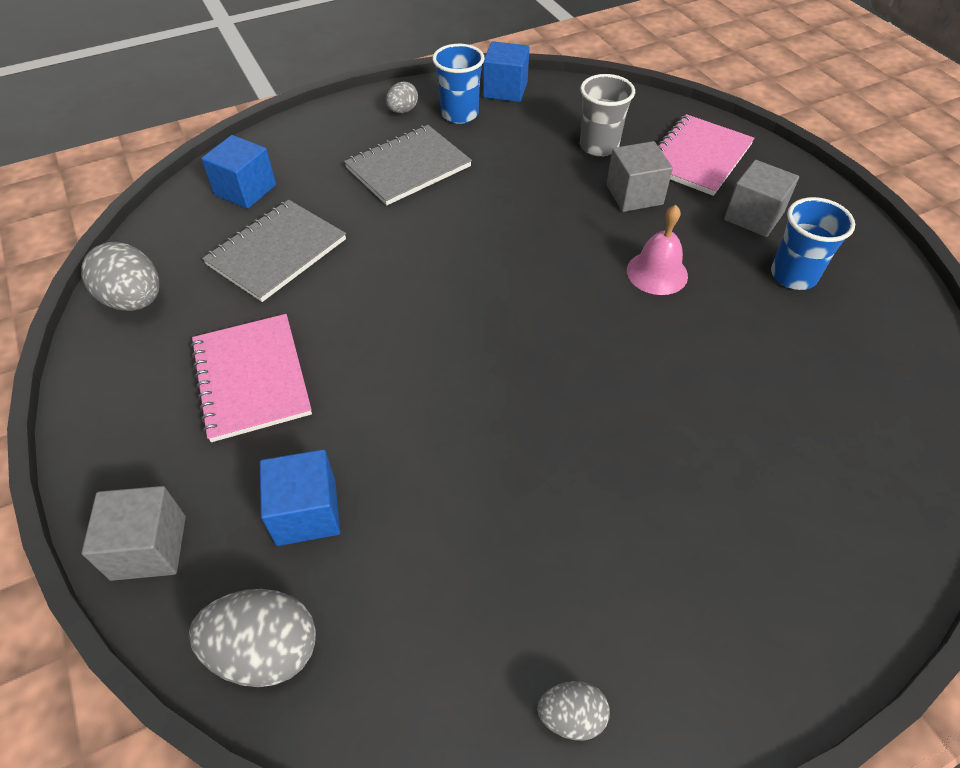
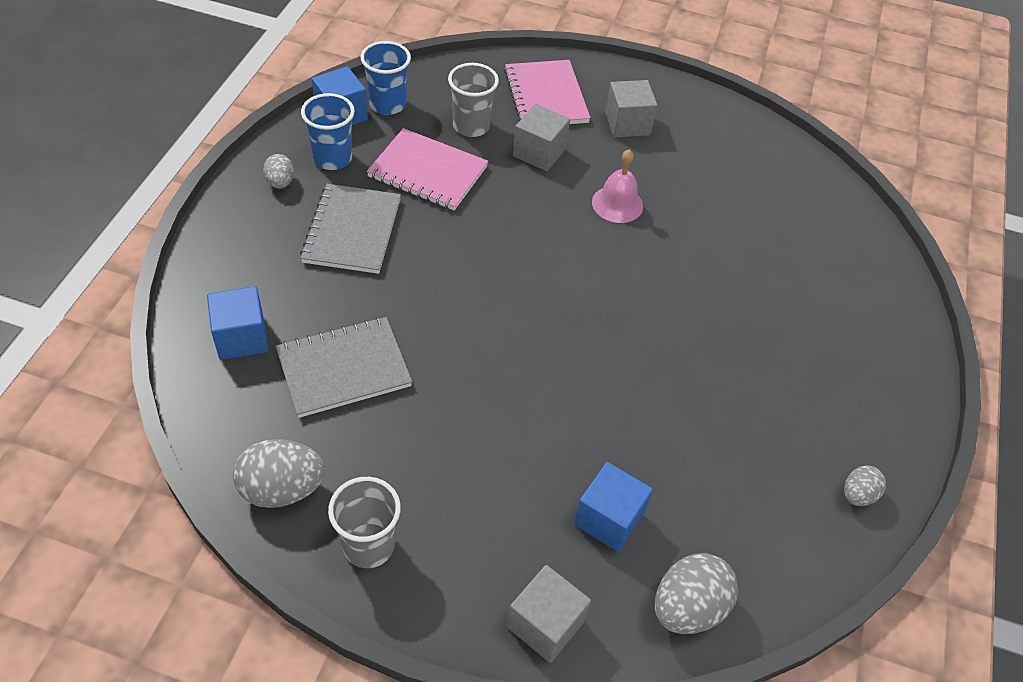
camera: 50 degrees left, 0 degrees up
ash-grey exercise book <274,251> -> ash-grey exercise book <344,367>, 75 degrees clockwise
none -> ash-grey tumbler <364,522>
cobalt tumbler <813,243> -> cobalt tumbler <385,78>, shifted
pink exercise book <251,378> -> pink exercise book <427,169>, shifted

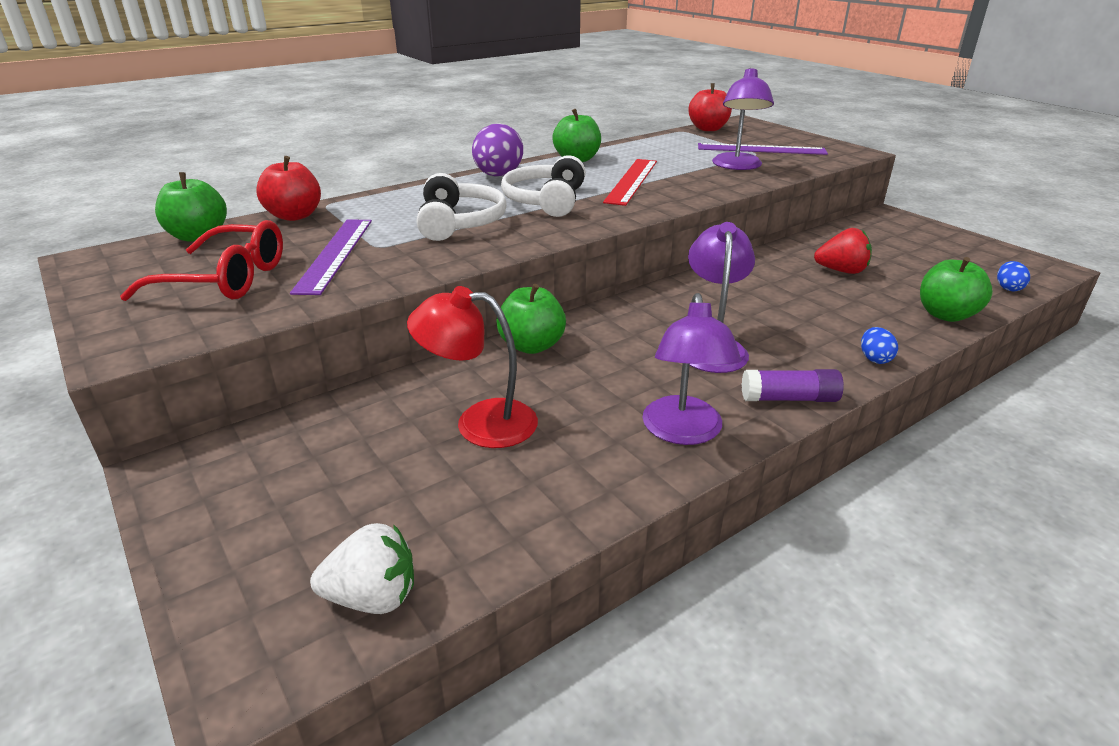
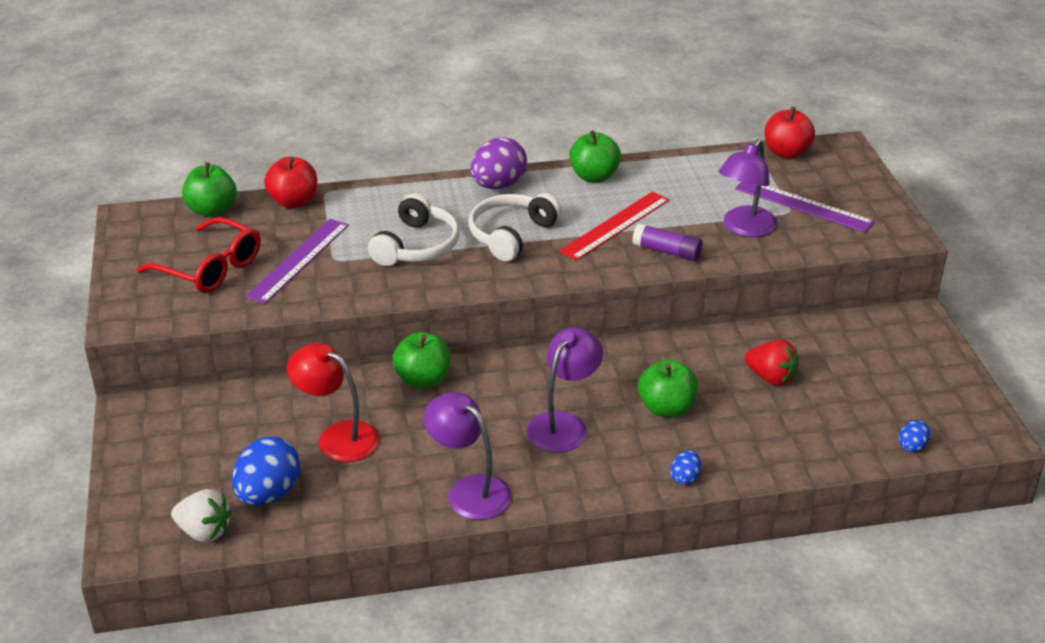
camera: 25 degrees right, 5 degrees up
none -> cobalt toy egg <266,471>
purple desk lamp <691,369> -> purple desk lamp <467,456>, 105 degrees clockwise
purple stick of glue <793,385> -> purple stick of glue <667,242>, shifted
emerald toy apple <956,289> -> emerald toy apple <668,388>, shifted

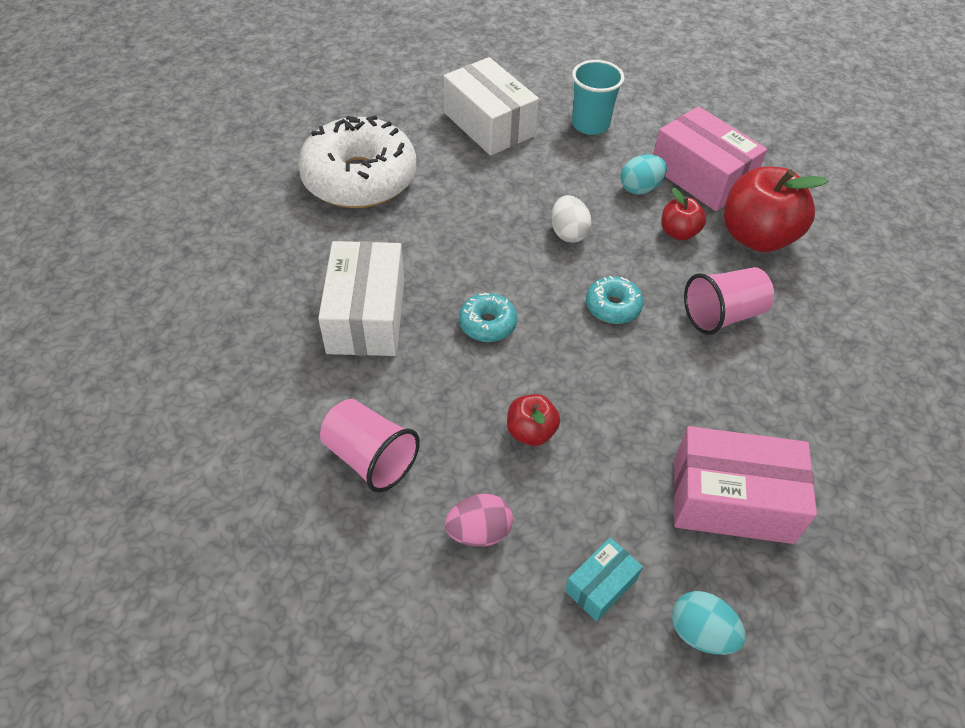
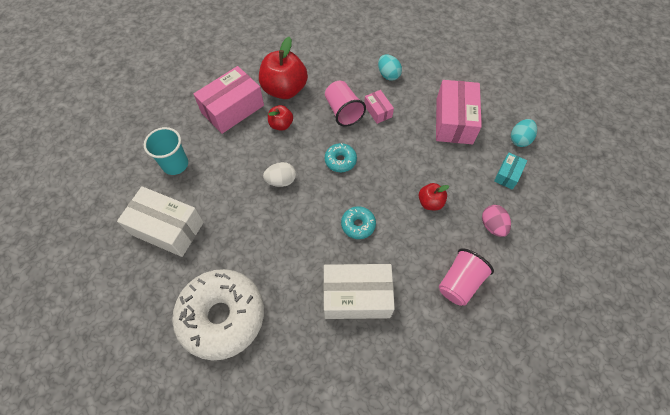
camera: 90 degrees left, 10 degrees up
pure white parcel <491,106> -> pure white parcel <160,221>, 60 degrees clockwise
none -> pink parcel <379,107>
aqua toy egg <643,174> -> aqua toy egg <390,67>, shifted
aqua parcel <604,579> -> aqua parcel <510,171>, 75 degrees clockwise

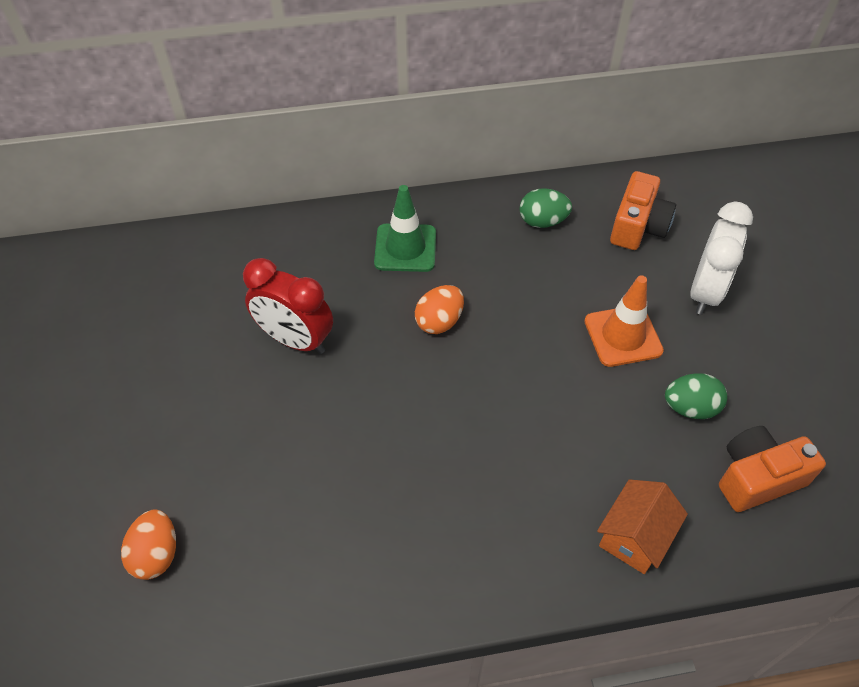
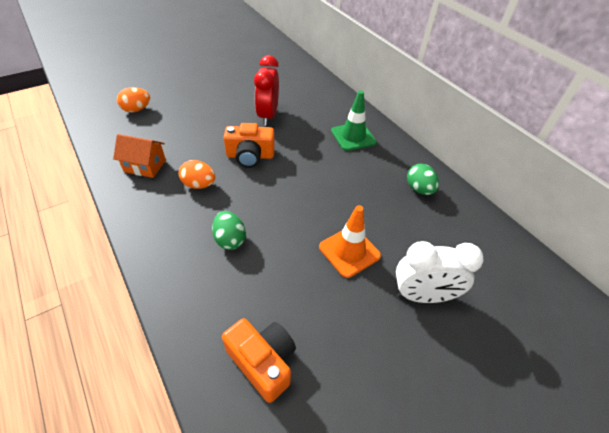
camera: 65 degrees right, 5 degrees down
orange-coloured cottage <642,526> -> orange-coloured cottage <139,156>, shifted
orange-coloured toy egg <439,309> -> orange-coloured toy egg <197,174>, shifted
emerald toy egg <696,396> -> emerald toy egg <229,230>, shifted
orange-coloured camera <643,210> -> orange-coloured camera <249,145>, shifted

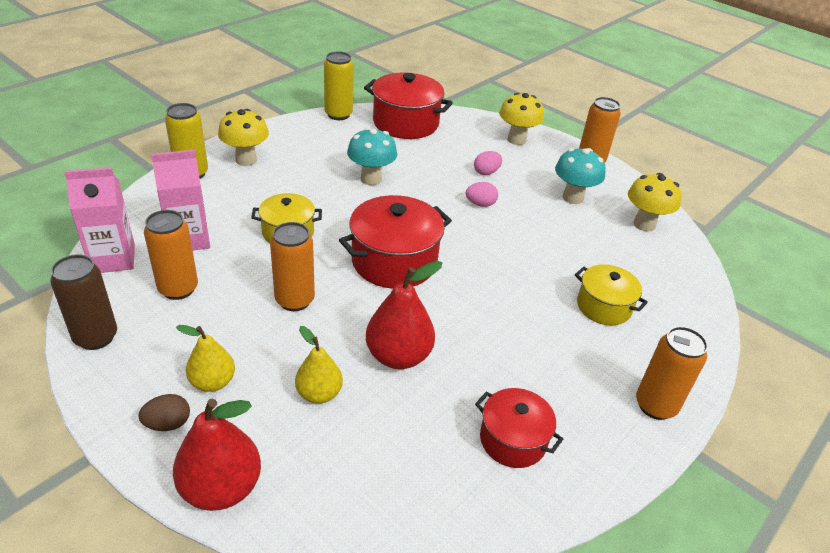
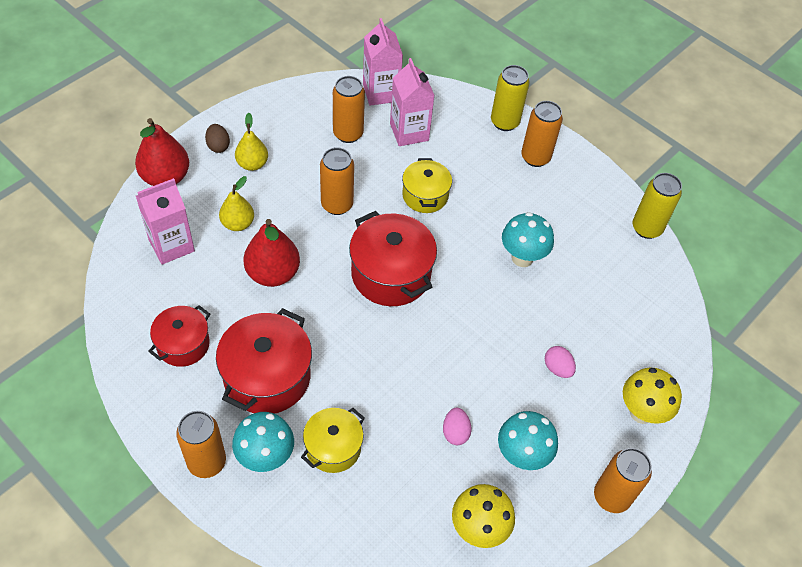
camera: 90 degrees right, 15 degrees up
none -> pink carton <165,221>
crimson pot <408,105> -> crimson pot <264,361>, shifted
none -> aqua fungus <263,442>
pink toy egg <482,194> -> pink toy egg <457,426>, shifted
bright yellow fungus <243,137> -> orange-coloured tin <542,134>
russet tin <83,302> -> none

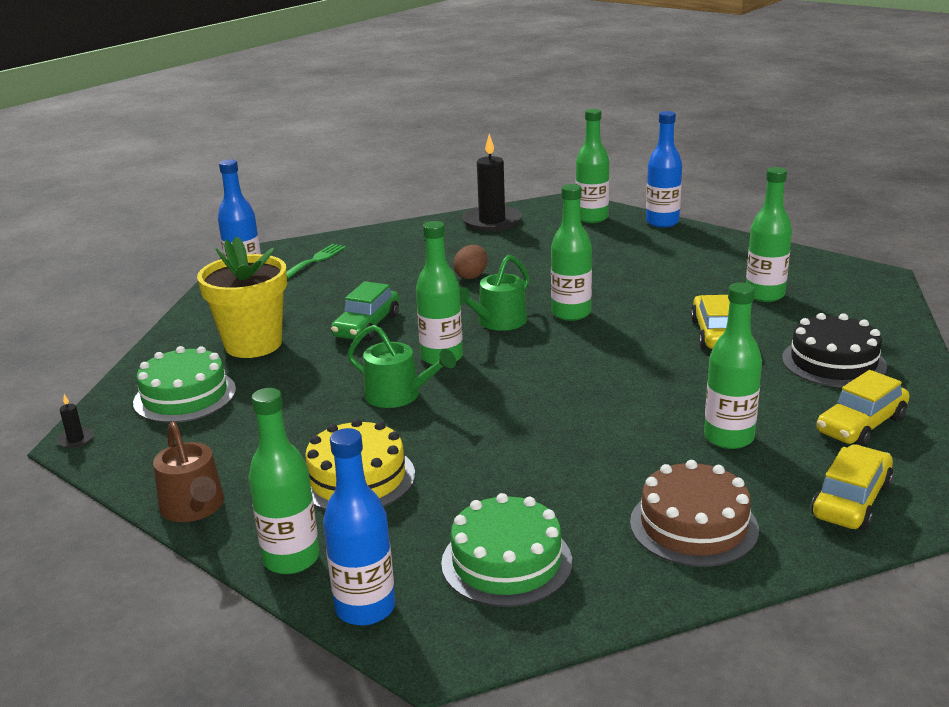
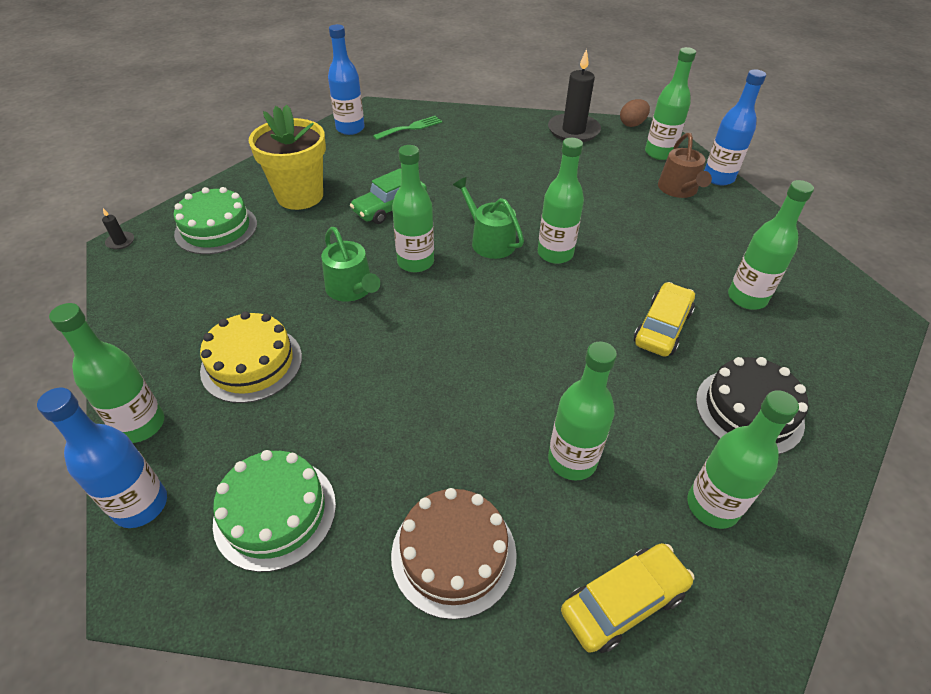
camera: 25 degrees right, 20 degrees up
emerald sprinkling can <494,293> -> emerald sprinkling can <488,218>, 75 degrees clockwise
russet toy egg <470,262> -> russet toy egg <635,113>, shifted
russet sprinkling can <189,472> -> russet sprinkling can <685,165>, shifted
bright yellow automobile <863,408> -> emerald drink bottle <743,459>

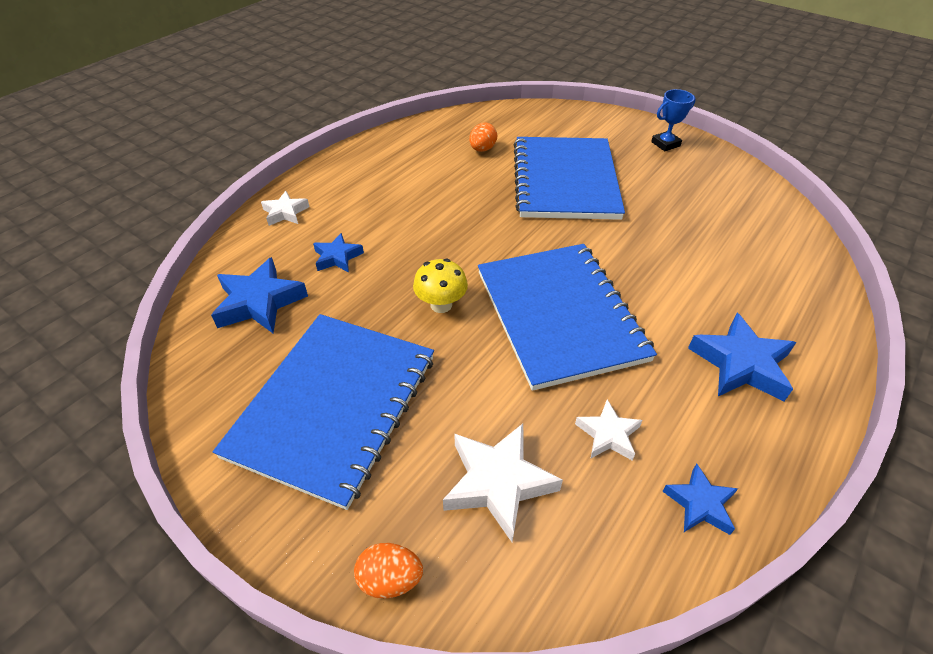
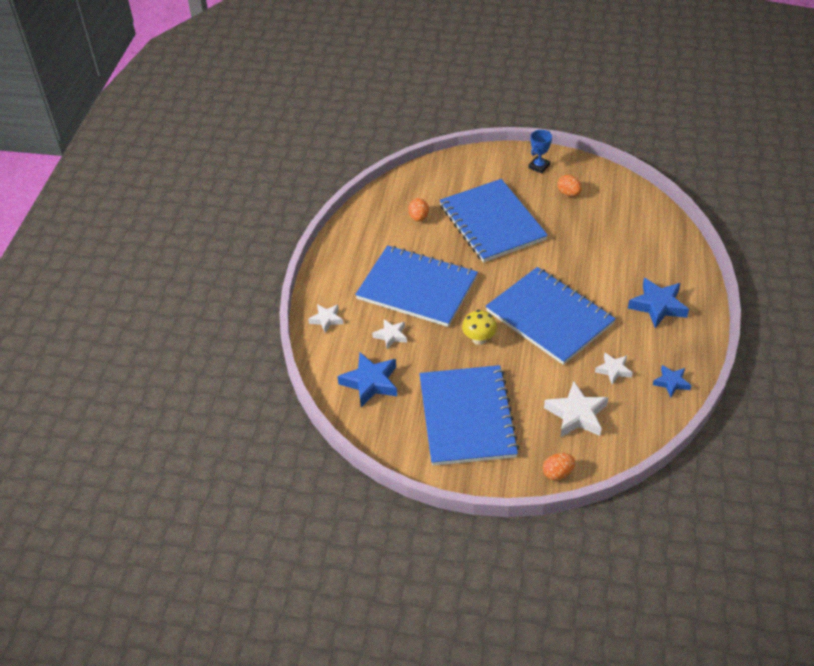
camera: 25 degrees left, 0 degrees up
none -> cobalt exercise book <416,286>
cobalt star shape <338,252> -> pure white star shape <389,334>
none -> orange-coloured toy egg <569,185>

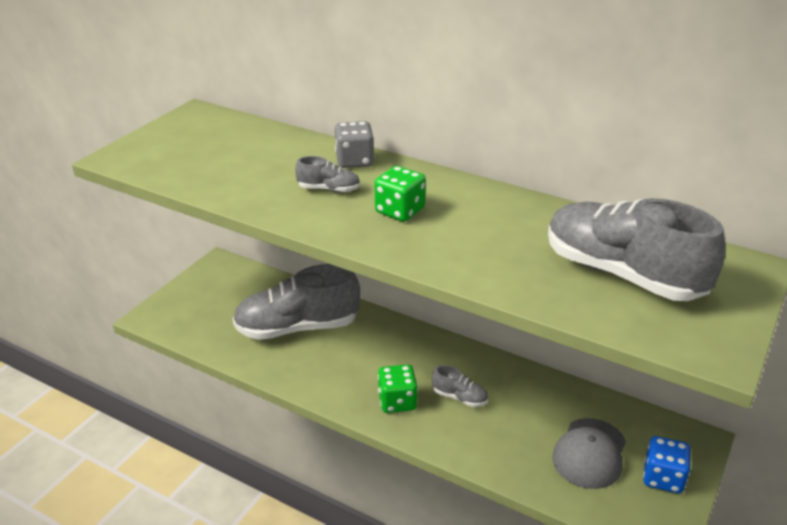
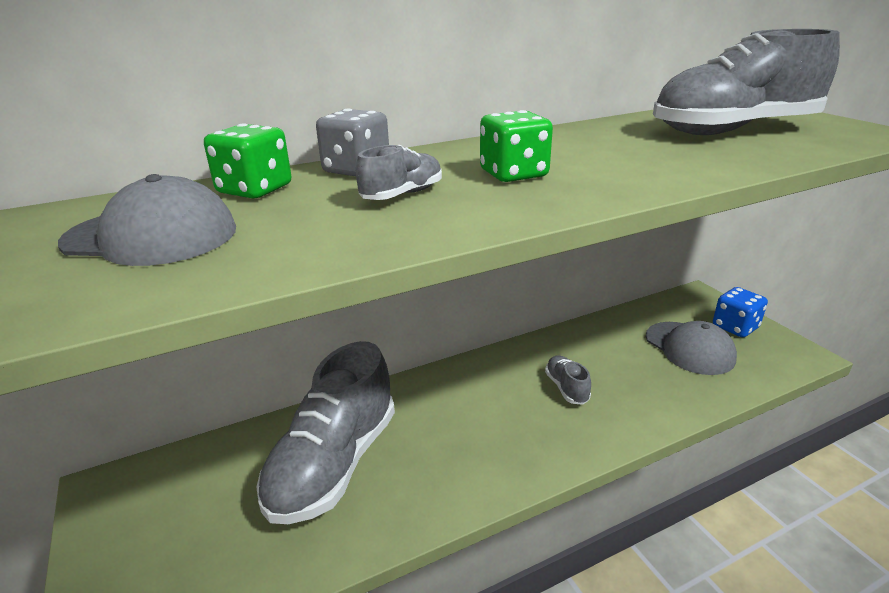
camera: 55 degrees left, 5 degrees down
none -> ash-grey peaked cap <147,220>
emerald game die <398,388> -> emerald game die <247,161>, shifted
ash-grey sneaker <460,386> -> ash-grey sneaker <568,380>, 75 degrees counterclockwise

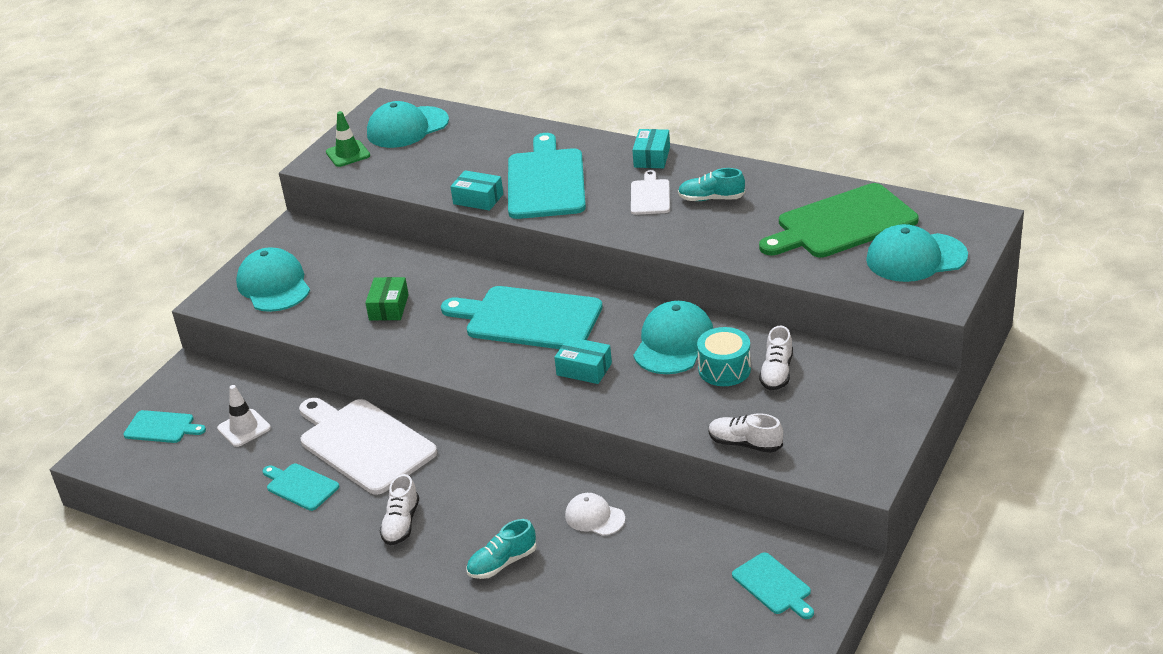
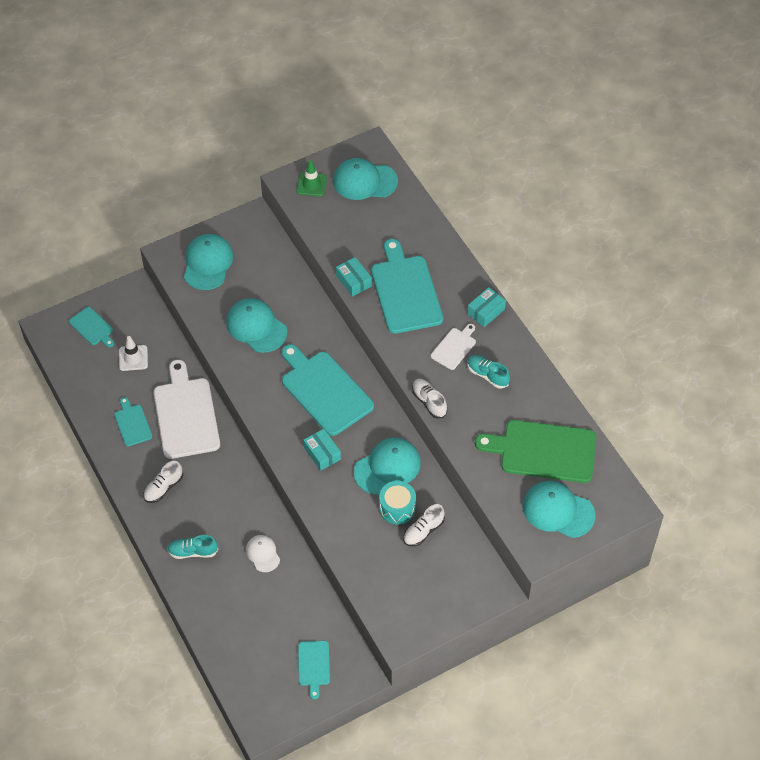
camera: 30 degrees right, 20 degrees up
emerald parcel <387,298> -> aqua peaked cap <256,325>
aqua chopping board <547,176> -> aqua chopping board <407,286>, 45 degrees counterclockwise
pure white sneaker <746,433> -> pure white sneaker <429,398>, shifted

